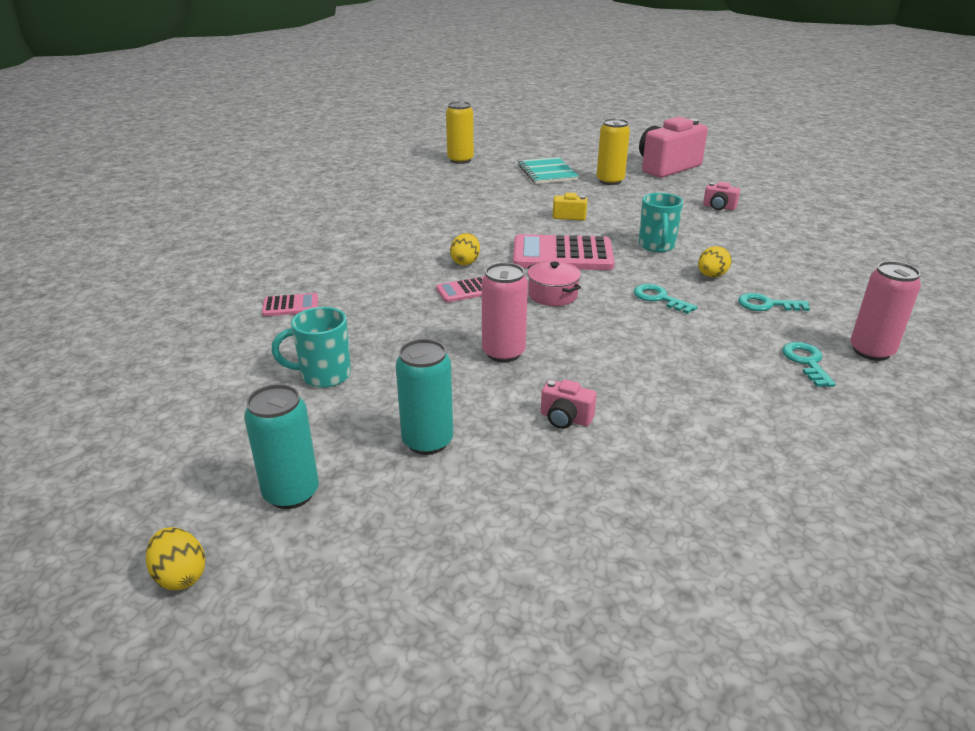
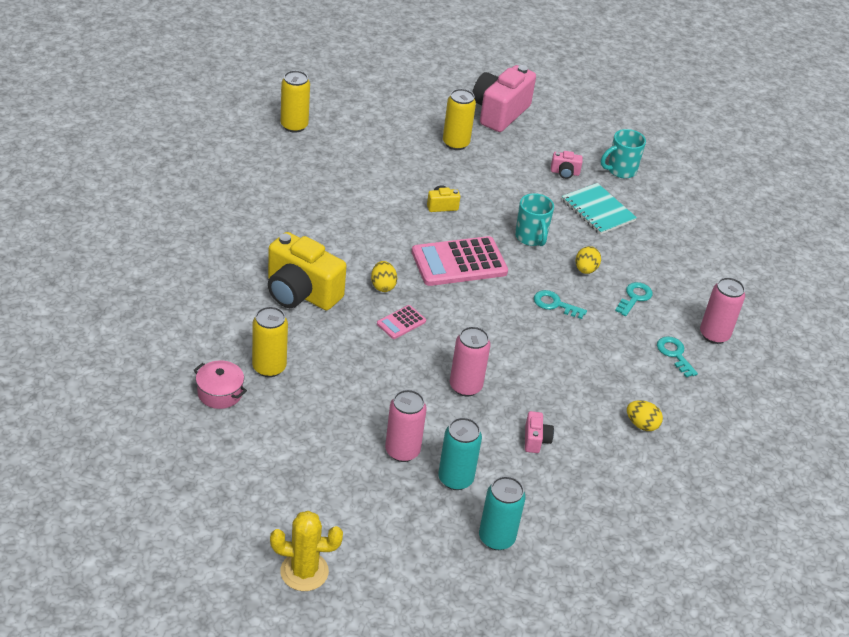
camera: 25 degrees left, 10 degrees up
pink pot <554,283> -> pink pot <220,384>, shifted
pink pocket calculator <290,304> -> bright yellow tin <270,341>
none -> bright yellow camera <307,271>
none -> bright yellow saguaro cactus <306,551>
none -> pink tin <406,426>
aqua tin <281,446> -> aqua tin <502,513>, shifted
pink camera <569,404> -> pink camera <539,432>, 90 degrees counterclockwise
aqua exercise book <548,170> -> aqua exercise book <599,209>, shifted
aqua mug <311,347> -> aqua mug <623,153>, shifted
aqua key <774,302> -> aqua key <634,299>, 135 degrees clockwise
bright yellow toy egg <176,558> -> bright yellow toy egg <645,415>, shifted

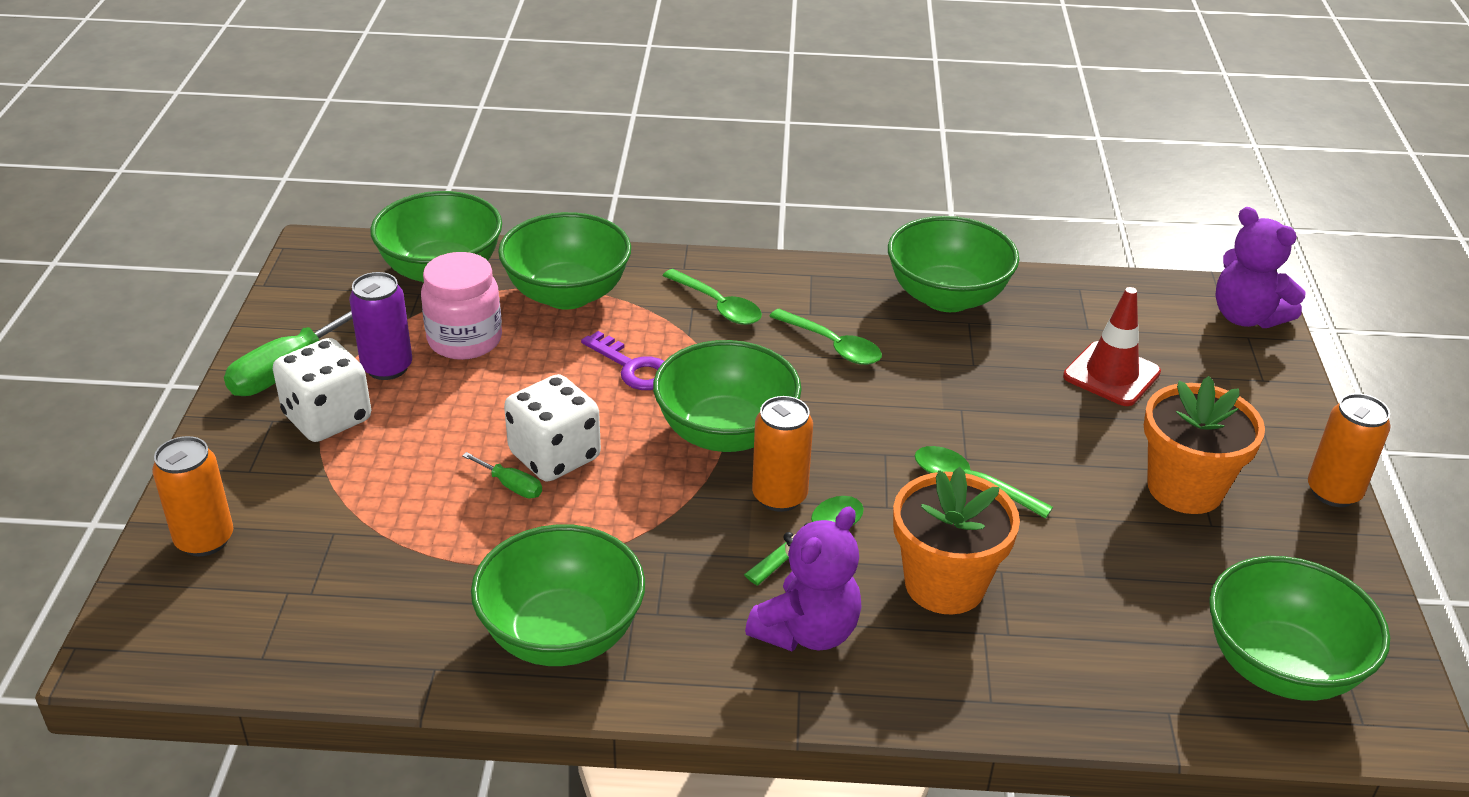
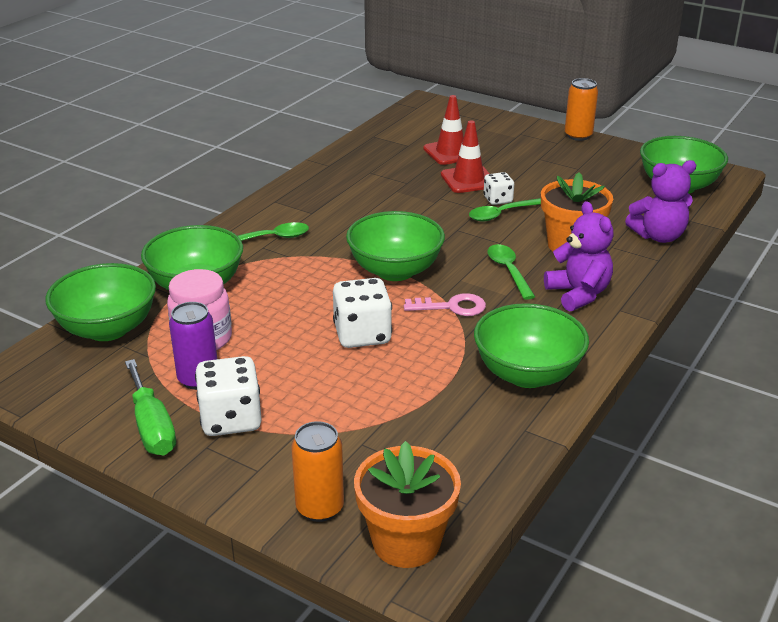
camera: 60 degrees left, 5 degrees down
orange-coloured plant pot <1204,445> -> orange-coloured plant pot <407,504>, shifted
none -> pink key <445,304>
none -> crimson road cone <465,156>
none -> pure white game die <499,188>
purple teddy bear <1260,267> -> purple teddy bear <660,201>, shifted
emerald hand screwdriver <502,475> -> none
purple key <622,360> -> none
orange-coloured tin <782,454> -> none
emerald spoon <825,337> -> none
emerald bowl <953,264> -> none

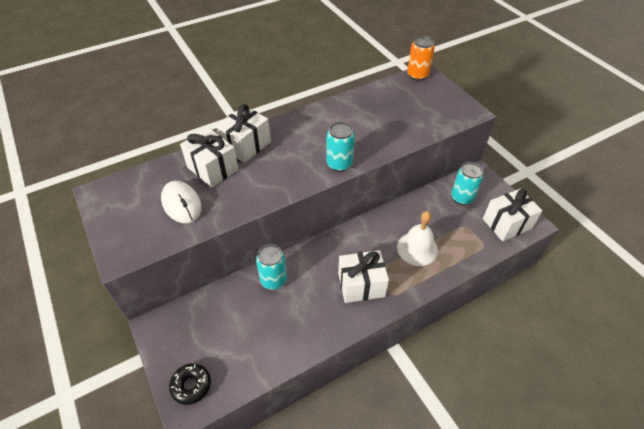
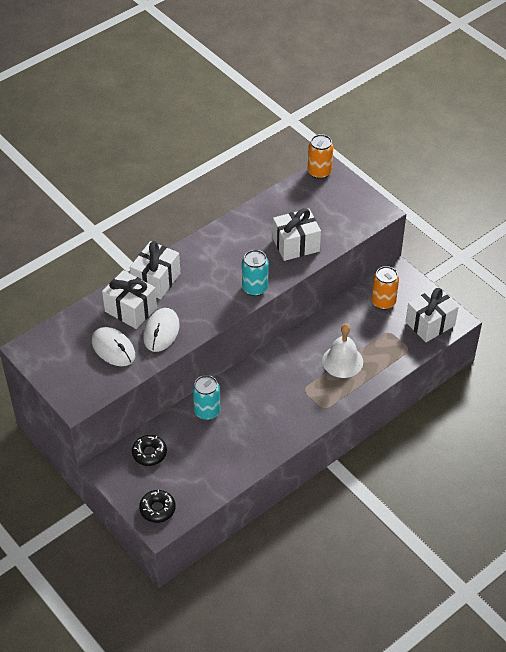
camera: 10 degrees left, 0 degrees up
none -> ebony donut <149,450>
none -> pure white computer mouse <161,330>
pure white wrapped gift <363,276> -> pure white wrapped gift <297,234>, shifted
aqua tin <467,183> -> orange-coloured tin <385,288>

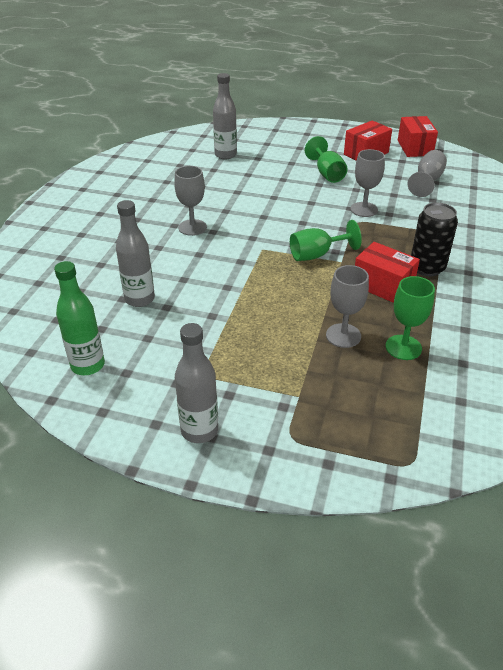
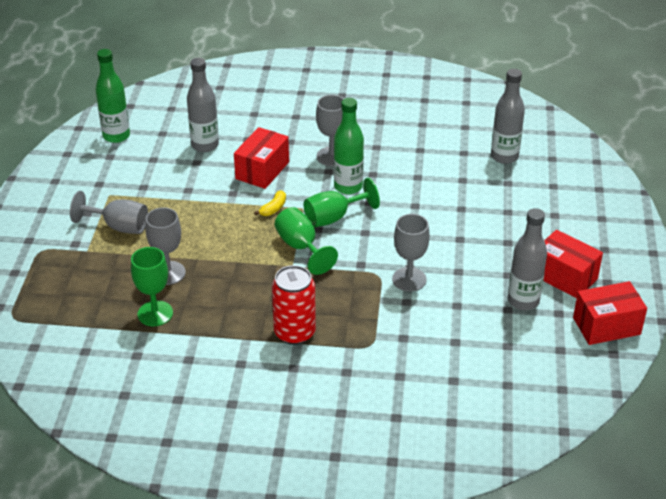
camera: 80 degrees right, 0 degrees up
ash-grey wine glass <427,173> -> ash-grey wine glass <109,212>, shifted
crimson parcel <387,272> -> crimson parcel <261,158>, shifted
none -> bright yellow toy banana <270,203>
ebony tin <434,239> -> crimson tin <294,305>
emerald wine glass <326,159> -> emerald wine glass <342,202>, shifted
none -> emerald drink bottle <349,146>
ash-grey drink bottle <196,383> -> ash-grey drink bottle <527,259>, shifted

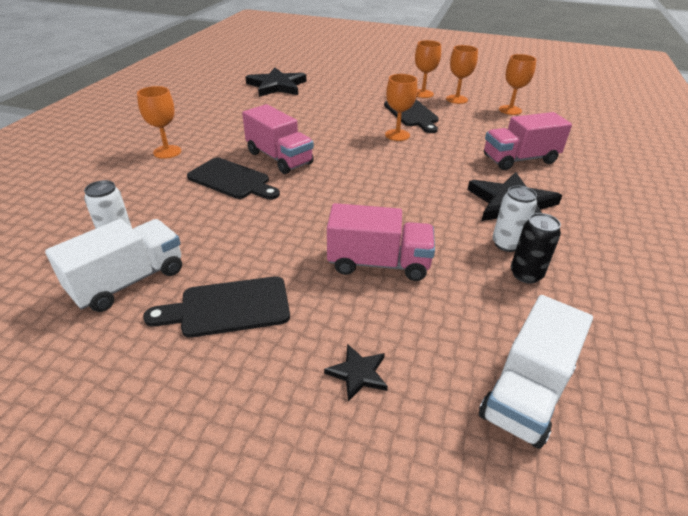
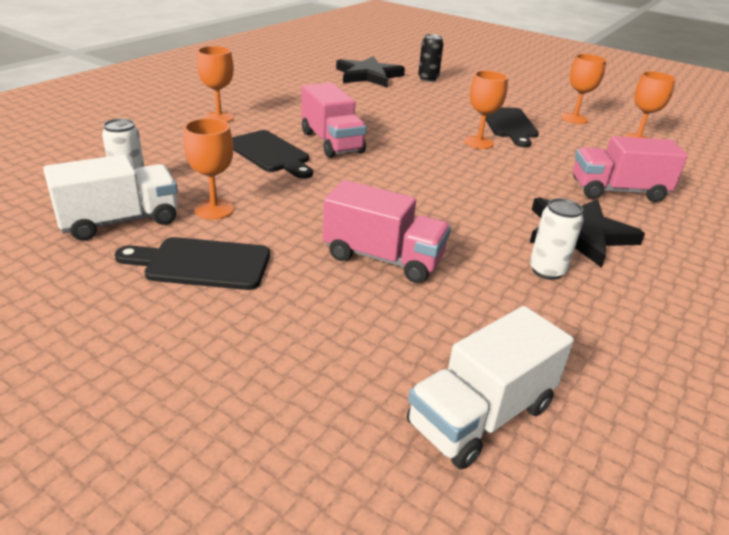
camera: 15 degrees right, 5 degrees down
orange-coloured wine glass <428,69> -> orange-coloured wine glass <209,169>, shifted
ebony tin <536,248> -> ebony tin <431,58>, shifted
ebony star shape <356,373> -> none

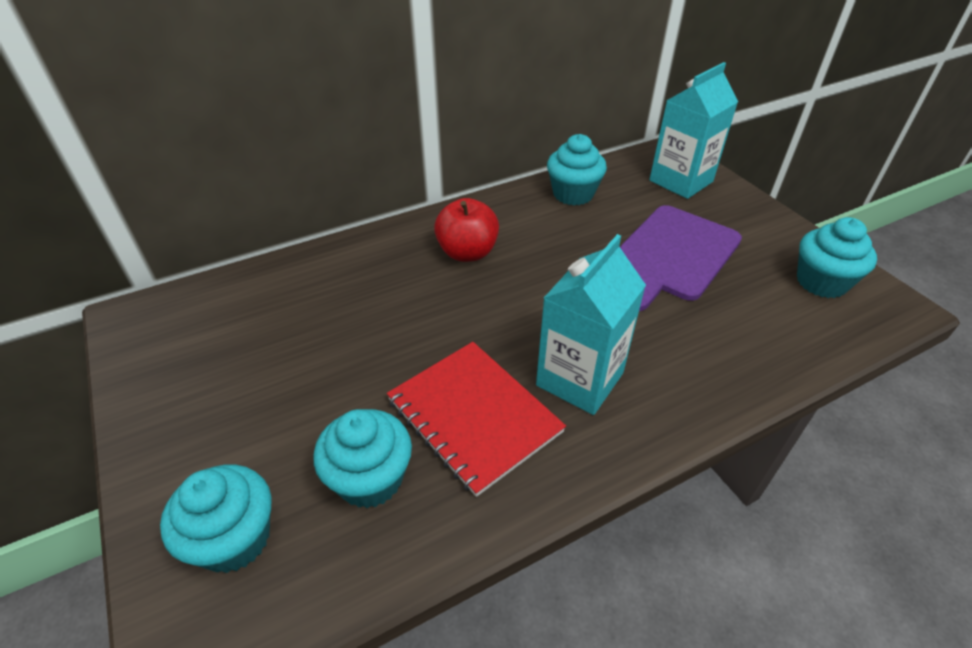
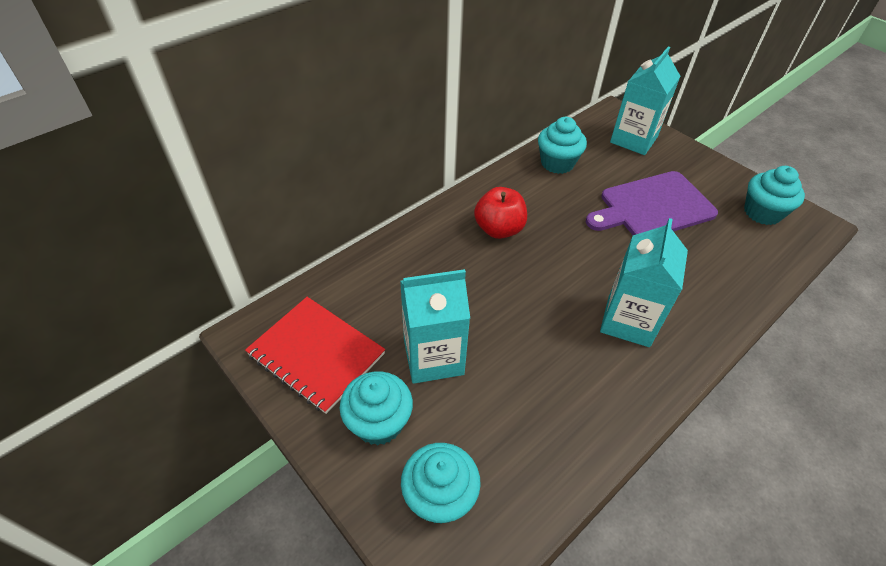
camera: 15 degrees left, 5 degrees up
crimson exercise book <476,419> -> crimson exercise book <315,355>, shifted
aqua fairy cake <363,458> -> aqua fairy cake <376,408>, shifted
none -> aqua carton <435,326>
purple chopping board <681,258> -> purple chopping board <652,203>, 45 degrees clockwise

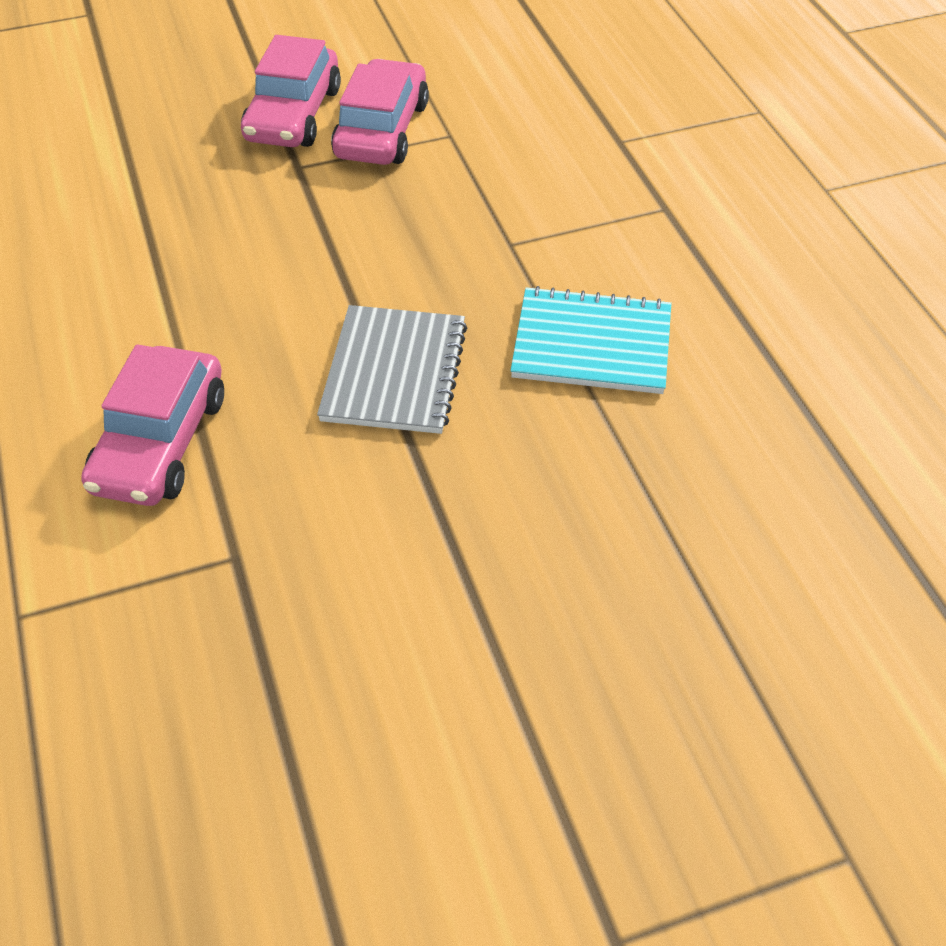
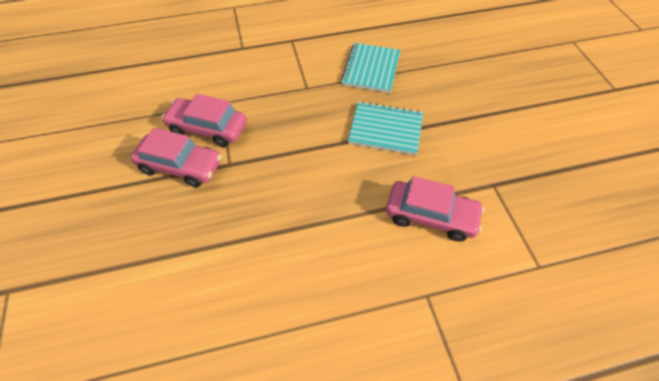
camera: 85 degrees left, 5 degrees up
ash-grey exercise book <392,369> -> aqua exercise book <385,128>

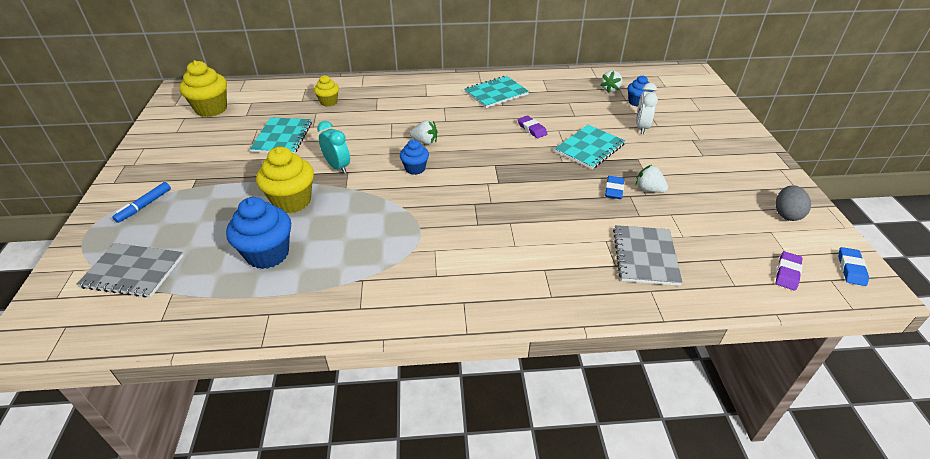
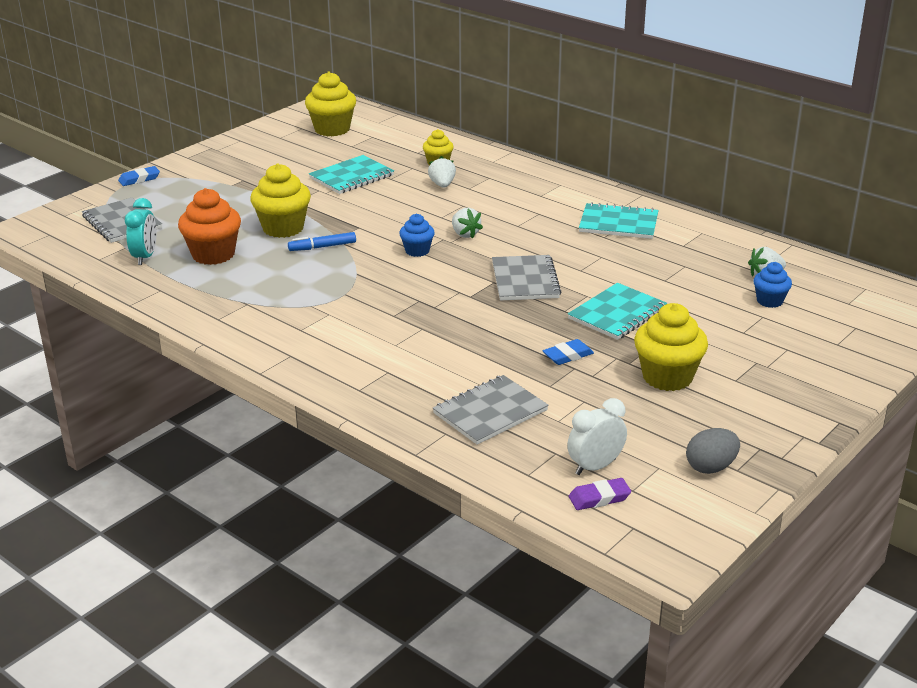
camera: 45 degrees right, 10 degrees down
cobalt eraser <853,266> -> cobalt eraser <139,176>, shifted
aqua alarm clock <333,147> -> aqua alarm clock <140,231>, shifted
cobalt fairy cake <258,233> -> orange-coloured fairy cake <209,226>
cobalt marker pen <141,202> -> cobalt marker pen <322,241>, shifted
pure white berry <652,179> -> pure white berry <442,172>, shifted
none -> ash-grey exercise book <526,278>
pure white alarm clock <647,108> -> pure white alarm clock <597,436>, shifted
aqua exercise book <590,147> -> aqua exercise book <617,311>, 45 degrees counterclockwise
none -> bright yellow fairy cake <671,347>
purple eraser <532,126> -> none

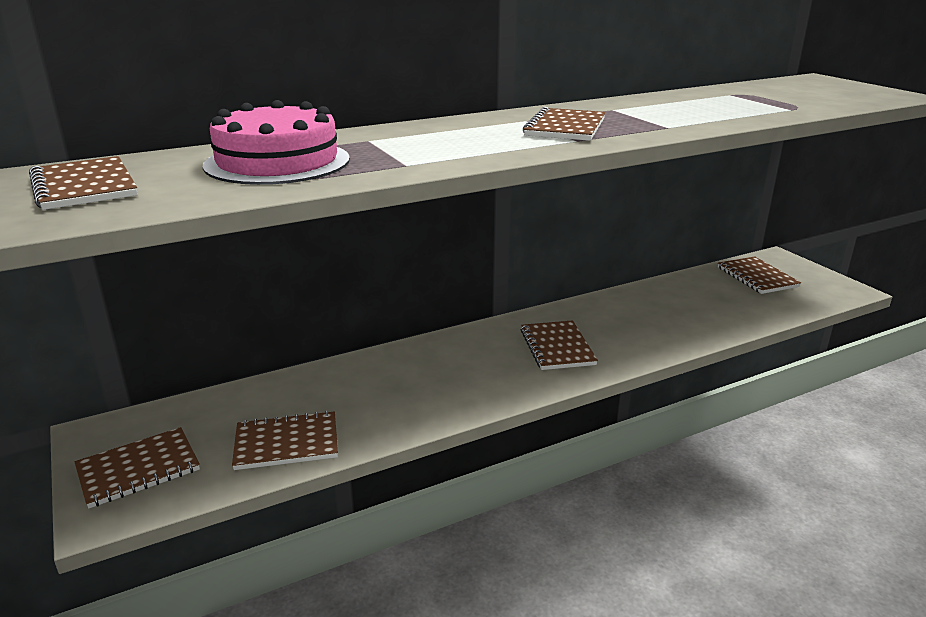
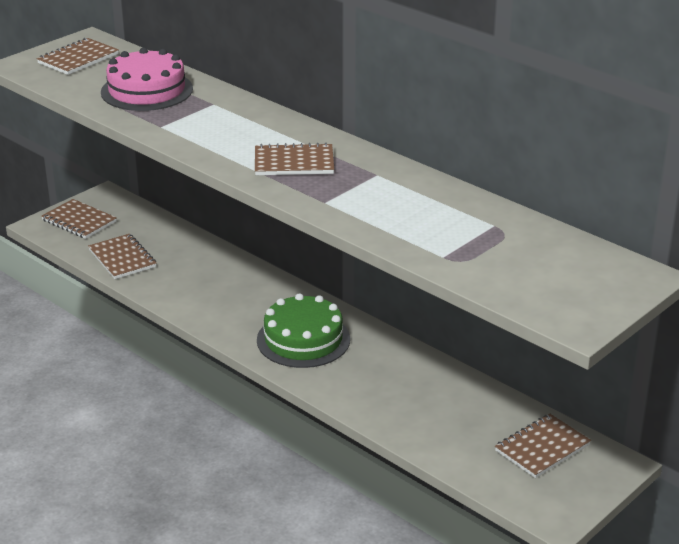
camera: 70 degrees right, 5 degrees up
russet exercise book <559,345> -> emerald layer cake <303,330>

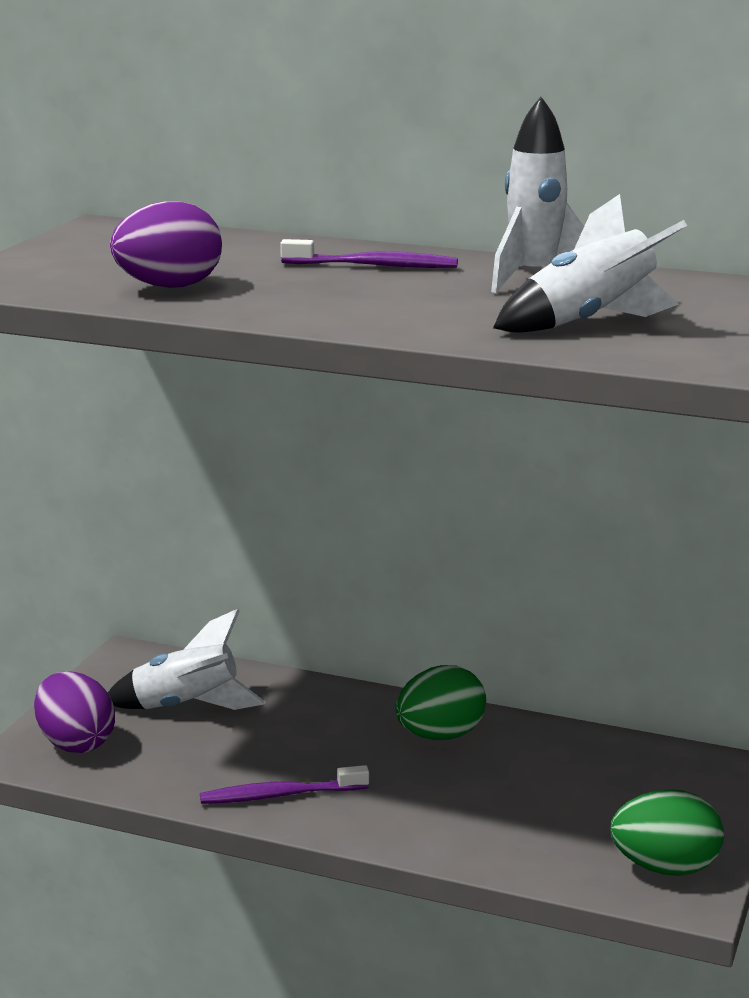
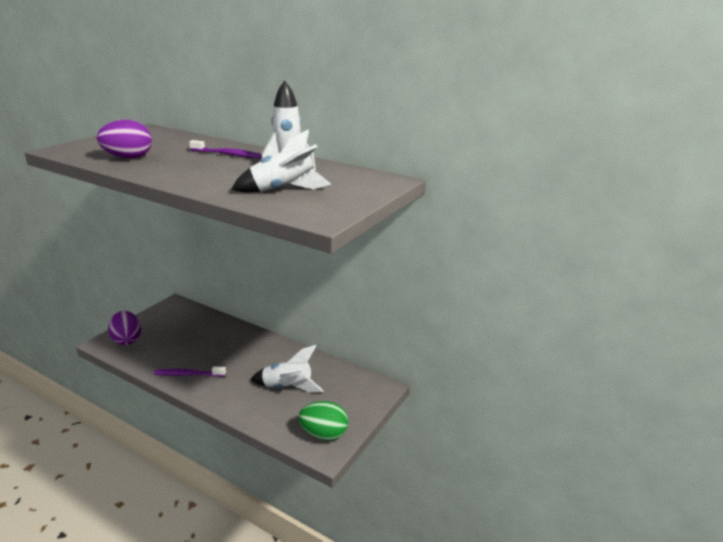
camera: 10 degrees right, 5 degrees up
pure white rocket <186,659> -> pure white rocket <287,368>, shifted
emerald toy egg <440,702> -> none

